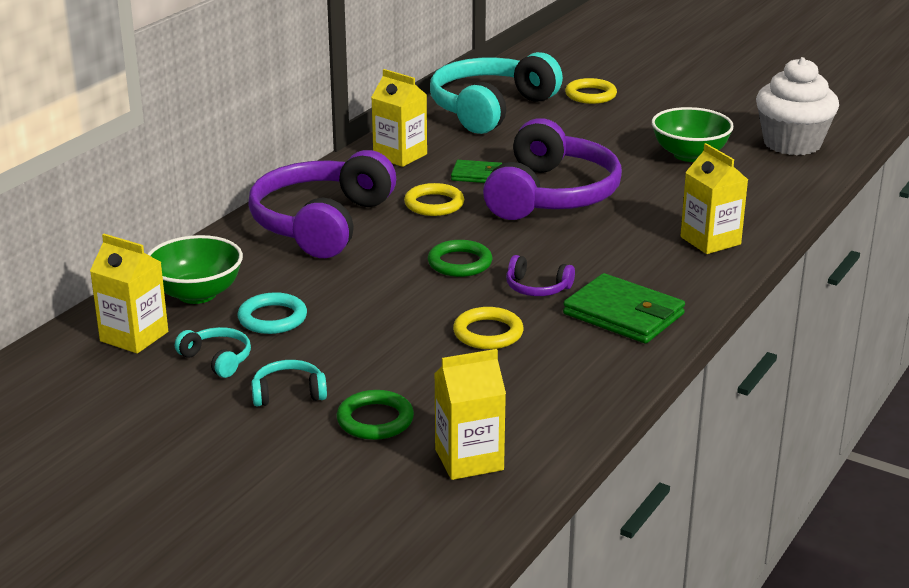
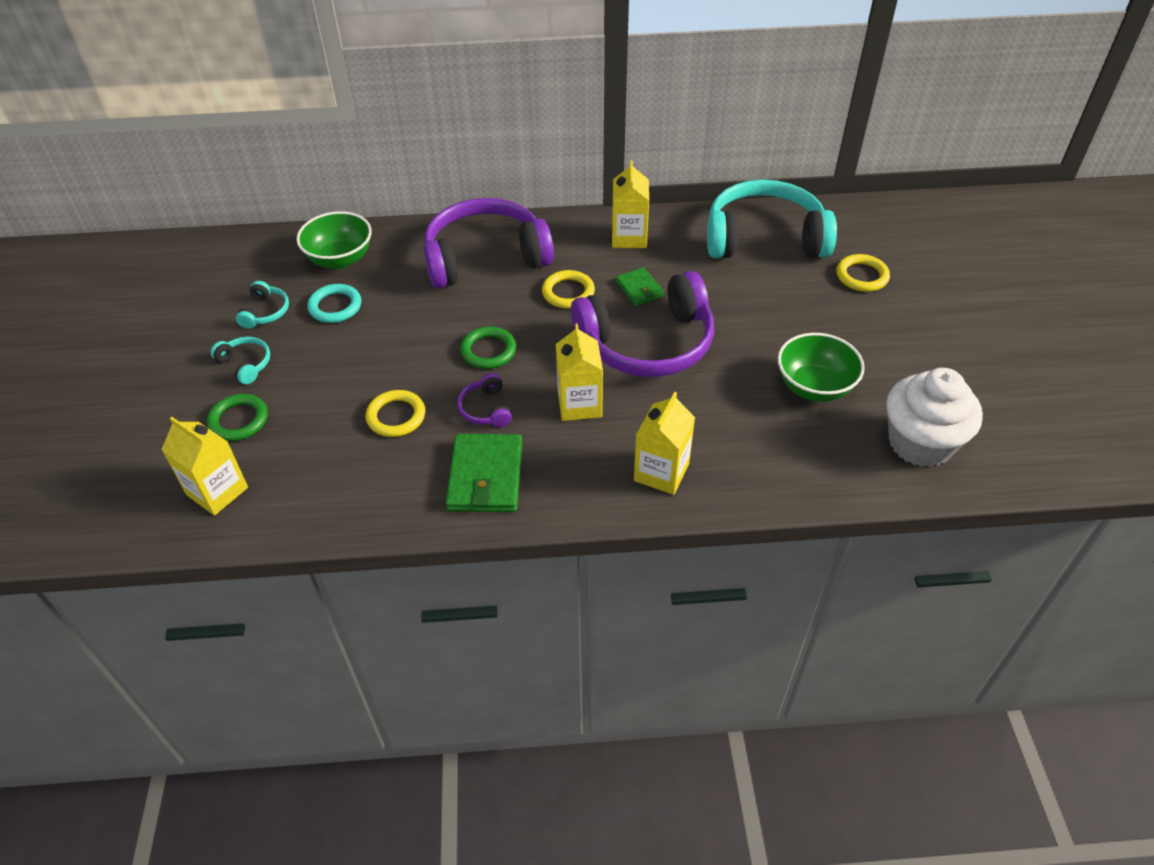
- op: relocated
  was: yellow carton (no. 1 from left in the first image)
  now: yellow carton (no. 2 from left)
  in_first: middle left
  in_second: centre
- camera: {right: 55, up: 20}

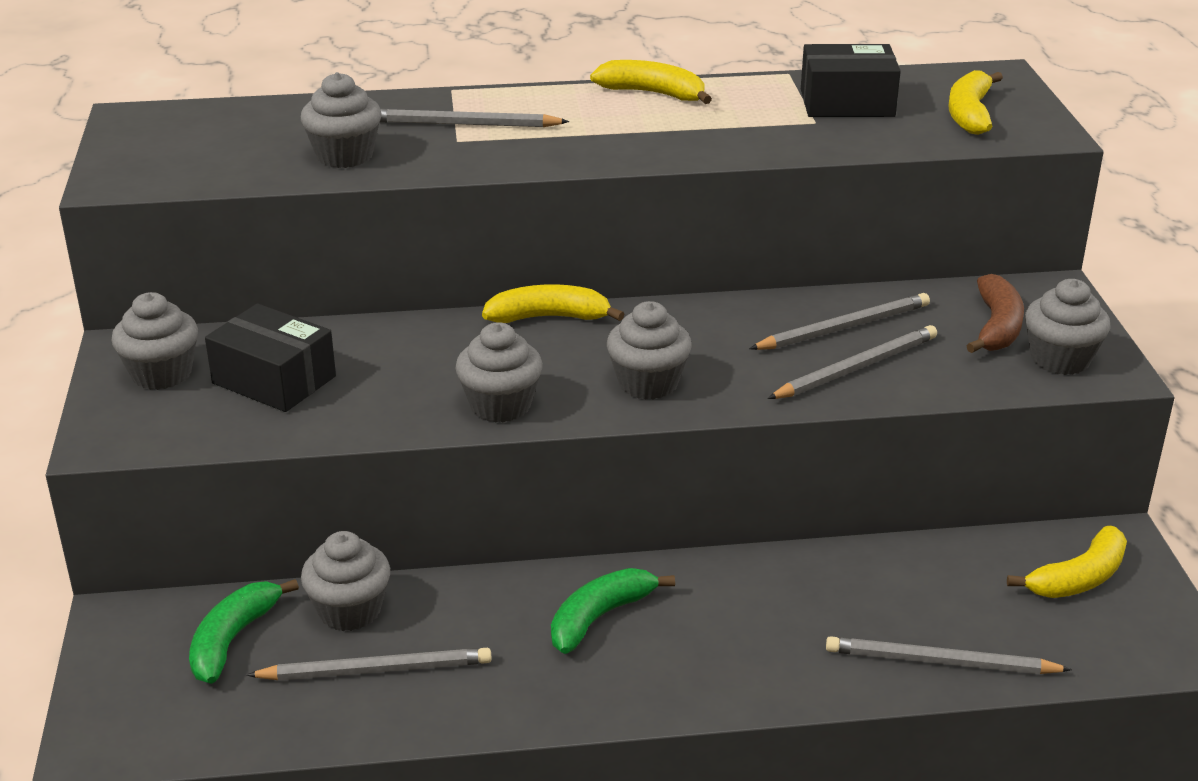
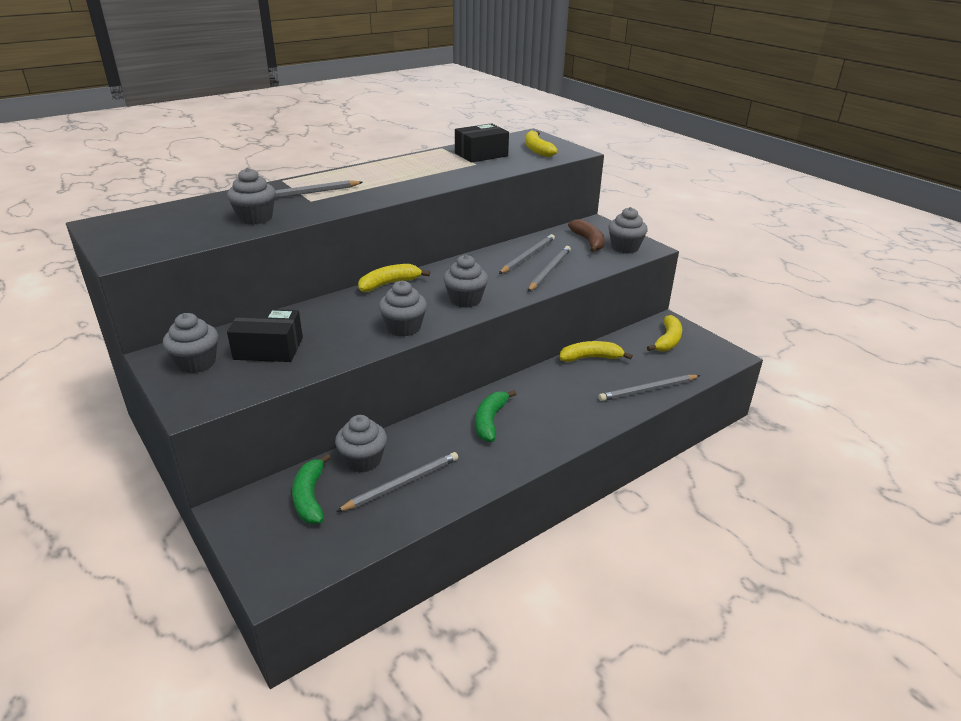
- op: relocated
  was: yellow banana (no. 2 from left in the first image)
  now: yellow banana (no. 3 from left)
  in_first: top centre
  in_second: centre
- camera: {right: -30, up: 0}

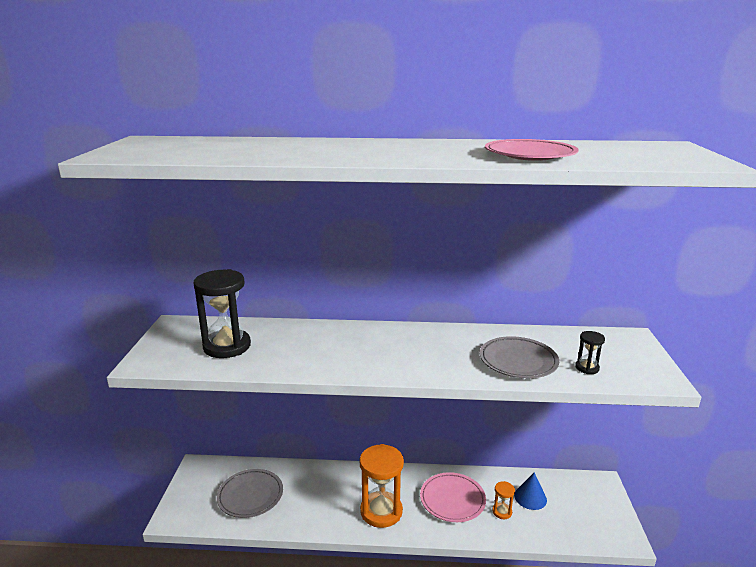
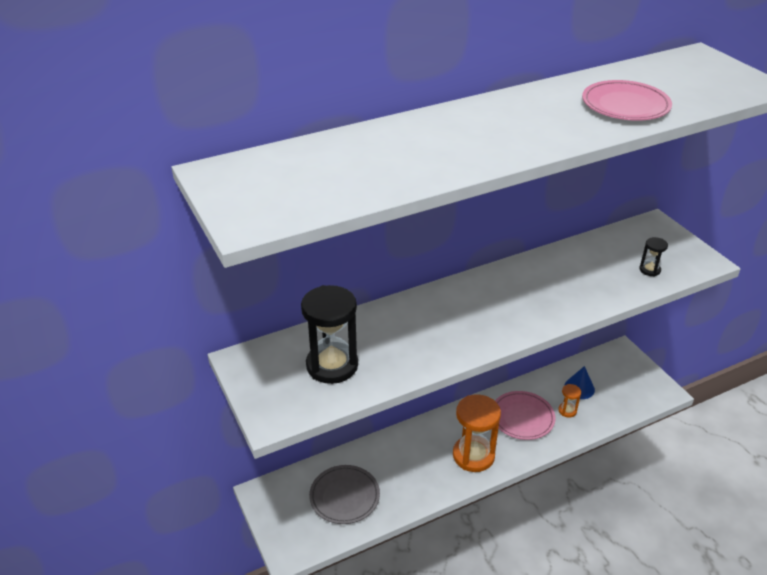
- op: missing
  was: grey plate (no. 2 from left)
  in_first: middle right
- camera: {right: -30, up: 15}

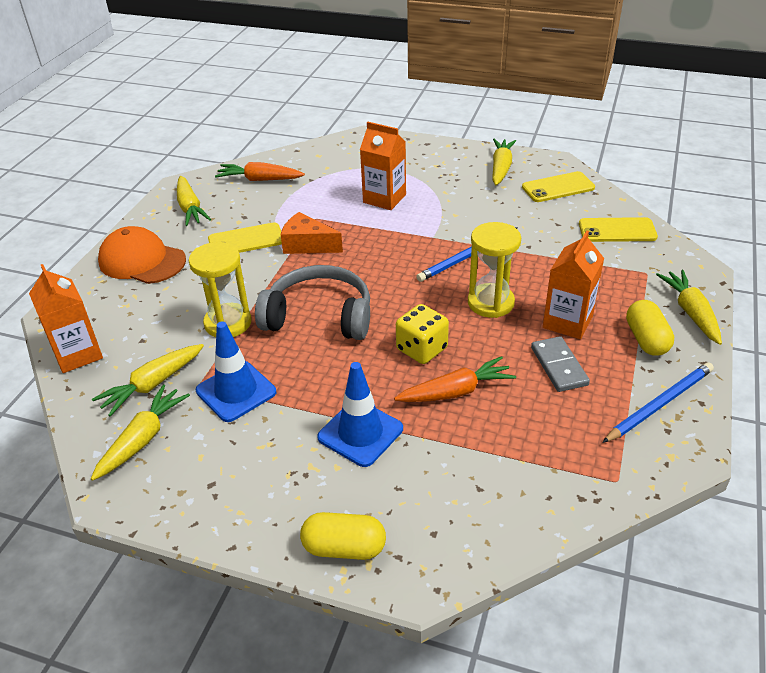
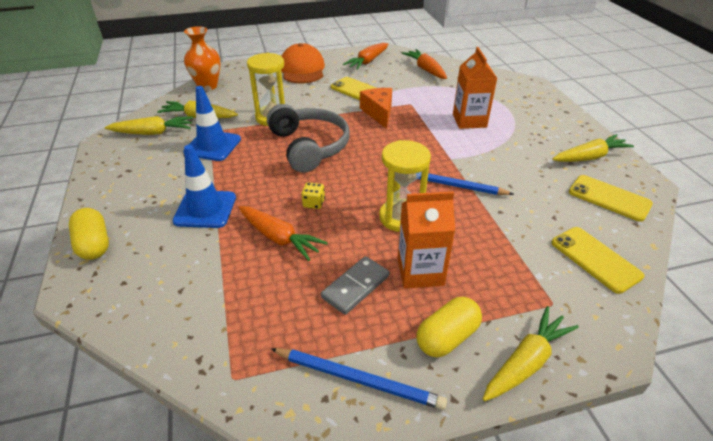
- op: exchanged
  was: orange carton (no. 1 from left)
  now: orange vase
  in_first: middle left
  in_second: top left
- op: size
  was: yellow dice
  in_first: centre
  in_second: centre
  ratio: 0.57
- op: colour
  was: yellow carrot (no. 3 from left)
  now: orange carrot (no. 2 from left)
  in_first: top left
  in_second: top centre
- camera: {right: 55, up: 0}

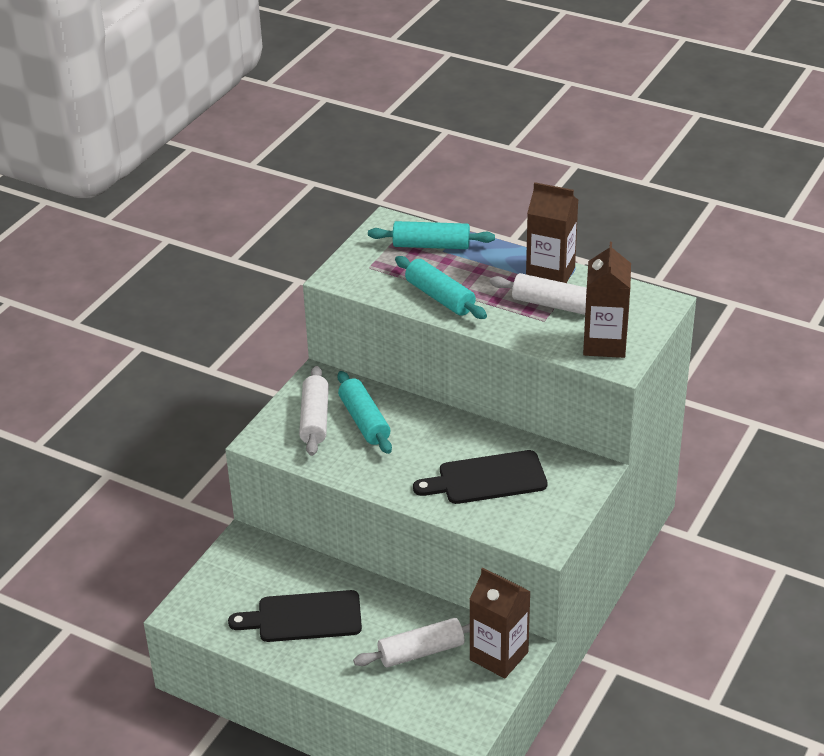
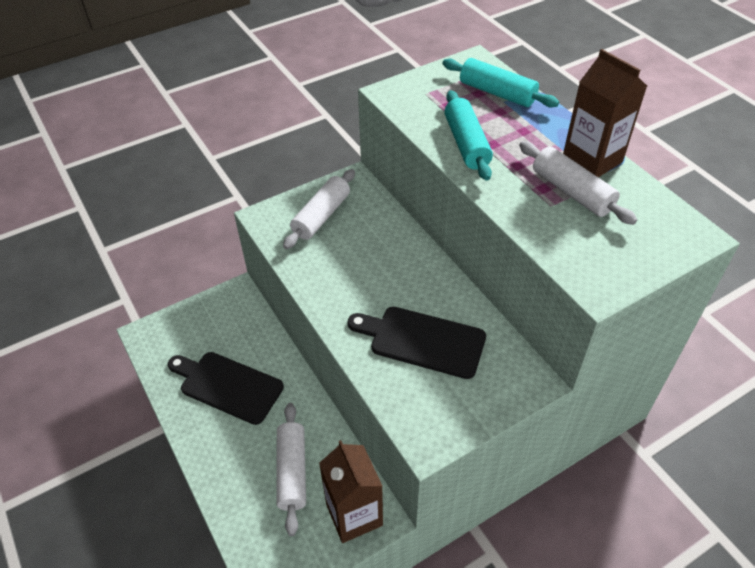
- op: spun
  was: white rolling pin (no. 2 from left in the first image)
  in_first: bottom centre
  in_second: bottom centre
  clockwise: 75
- op: missing
  was: turquoise rolling pin (no. 1 from left)
  in_first: centre
- op: missing
  was: brown carton (no. 3 from left)
  in_first: middle right
- camera: {right: 30, up: 10}

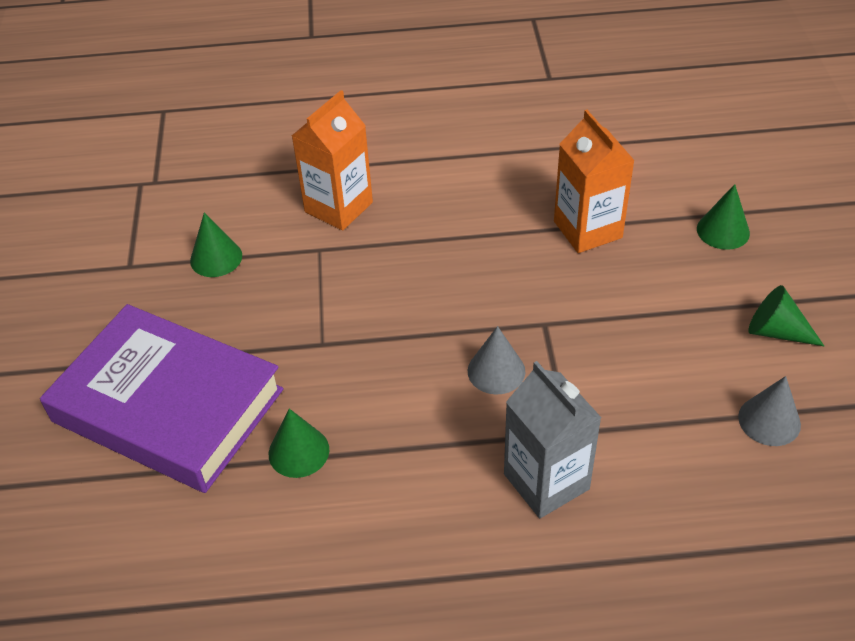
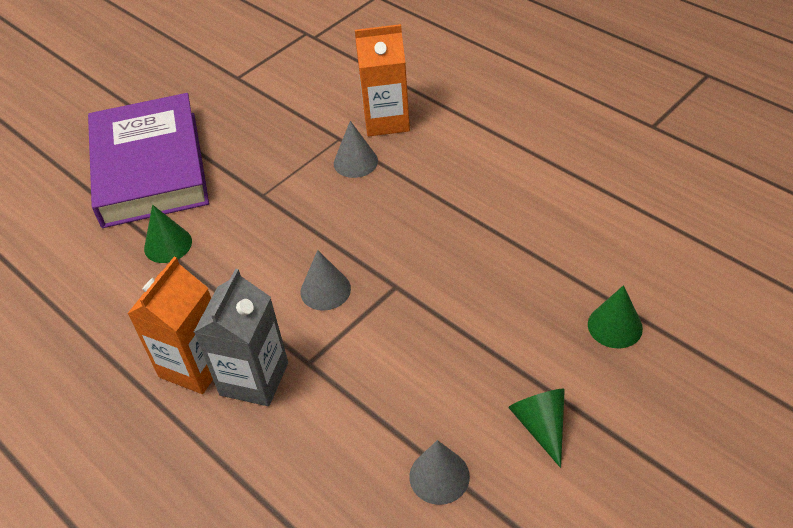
- op: relocated
  was: orange carton (no. 2 from left in the first image)
  now: orange carton (no. 1 from left)
  in_first: top right
  in_second: middle left
- op: appeared
  now: grey cone (no. 2 from left)
  in_second: top centre
- op: missing
  was: green cone (no. 1 from left)
  in_first: middle left
- camera: {right: 50, up: 0}

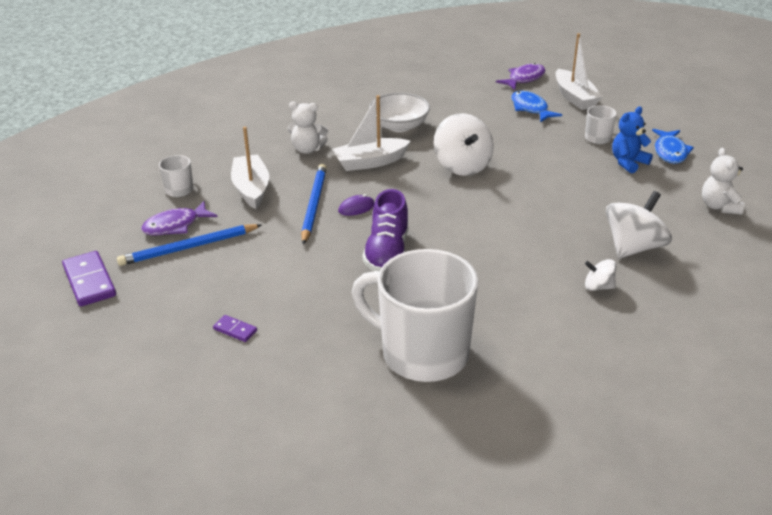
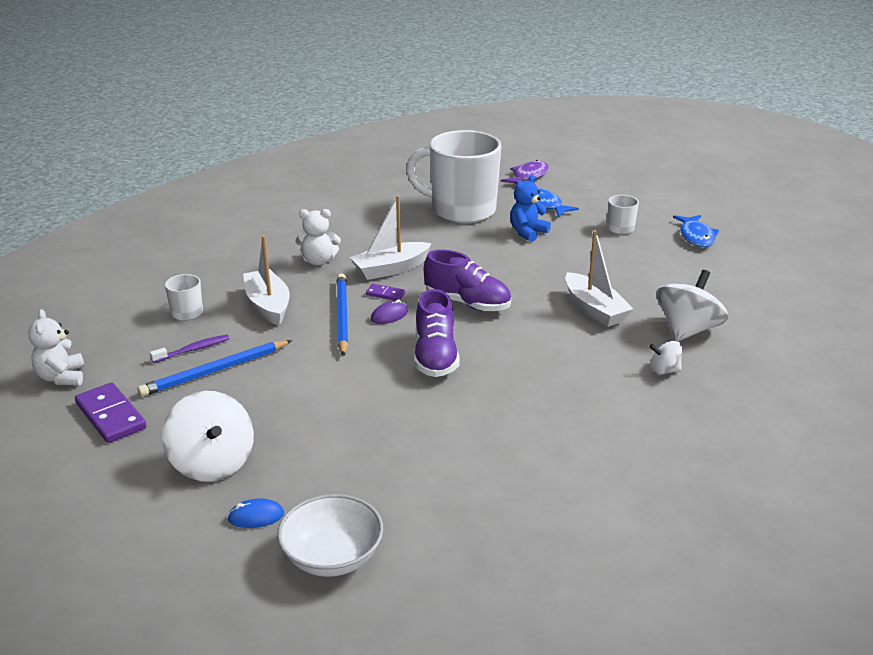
- op: relocated
  was: white teddy bear (no. 2 from left in the first image)
  now: white teddy bear (no. 1 from left)
  in_first: middle right
  in_second: middle left
- op: exchanged
  was: purple fish (no. 1 from left)
  now: purple toothbrush
  in_first: middle left
  in_second: middle left
- op: relocated
  was: white spinning top (no. 1 from left)
  in_first: top centre
  in_second: middle left
- op: appeared
  now: blue mouse
  in_second: bottom left
- op: relocated
  was: white bowl
  in_first: top centre
  in_second: bottom centre
- op: relocated
  was: purple domino (no. 2 from left)
  in_first: middle left
  in_second: centre
- op: relocated
  was: white mug (no. 2 from left)
  in_first: centre
  in_second: top centre
- op: appeared
  now: purple shoe (no. 2 from left)
  in_second: centre
- op: relocated
  was: blue teddy bear
  in_first: top right
  in_second: top centre
- op: relocated
  was: white boat (no. 3 from left)
  in_first: top right
  in_second: middle right
- camera: {right: -10, up: -5}

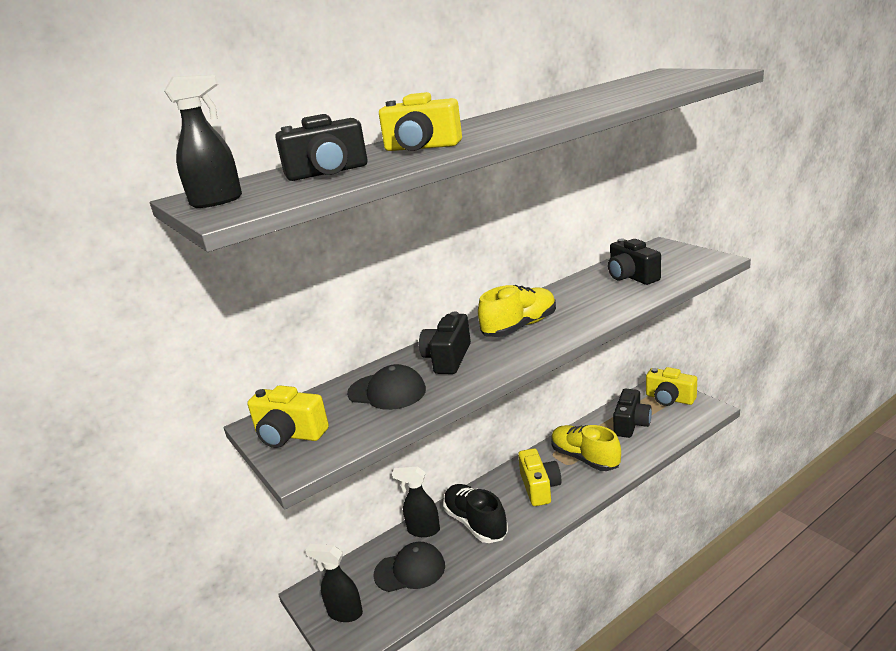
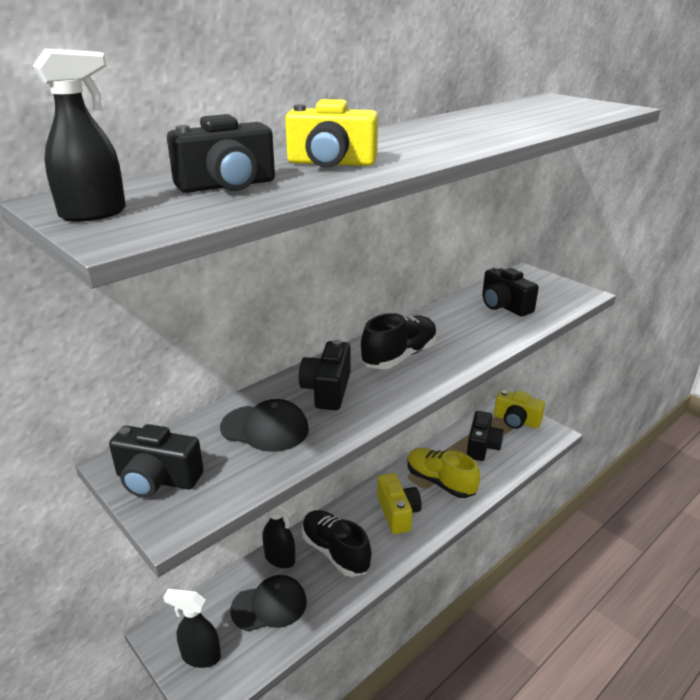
- op: colour
  was: yellow camera (no. 1 from left)
  now: black camera (no. 1 from left)
  in_first: middle left
  in_second: middle left
- op: spun
  was: black spray bottle (no. 3 from left)
  in_first: bottom centre
  in_second: bottom centre
  clockwise: -150
- op: colour
  was: yellow shoe (no. 1 from left)
  now: black shoe (no. 2 from left)
  in_first: centre
  in_second: centre
- camera: {right: -10, up: 5}

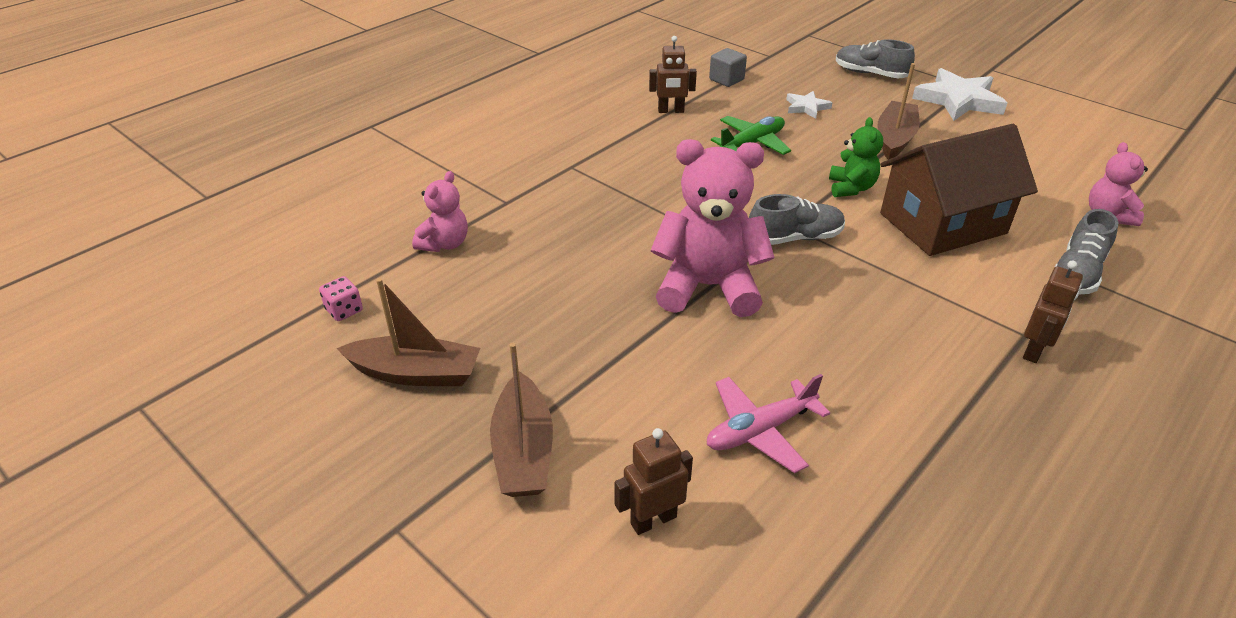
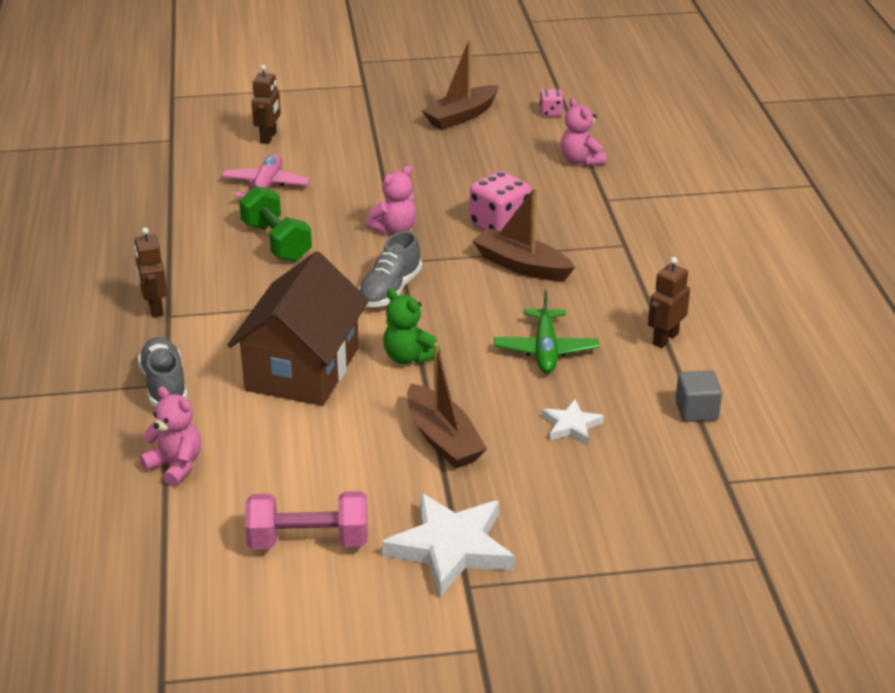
- op: appeared
  now: green dumbbell
  in_second: top left
- op: appeared
  now: pink dumbbell
  in_second: bottom centre
- op: size
  was: pink teddy bear (no. 2 from left)
  in_first: centre
  in_second: top centre
  ratio: 0.53
- op: appeared
  now: pink dice (no. 1 from left)
  in_second: top centre
- op: relocated
  was: brown boat (no. 2 from left in the first image)
  now: brown boat (no. 3 from left)
  in_first: bottom centre
  in_second: centre
- op: missing
  was: grey shoe (no. 2 from left)
  in_first: top right
- camera: {right: 130, up: -5}

